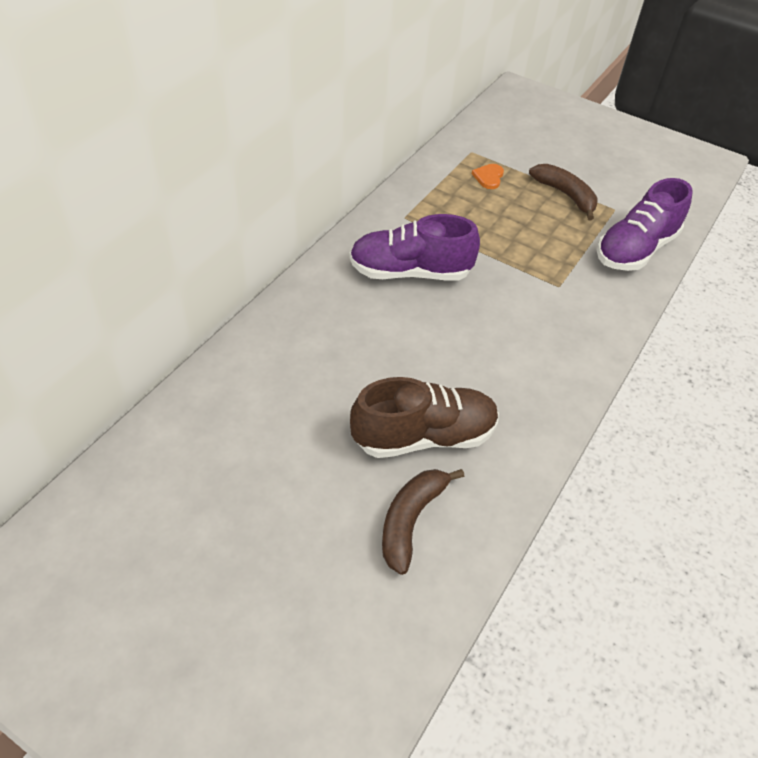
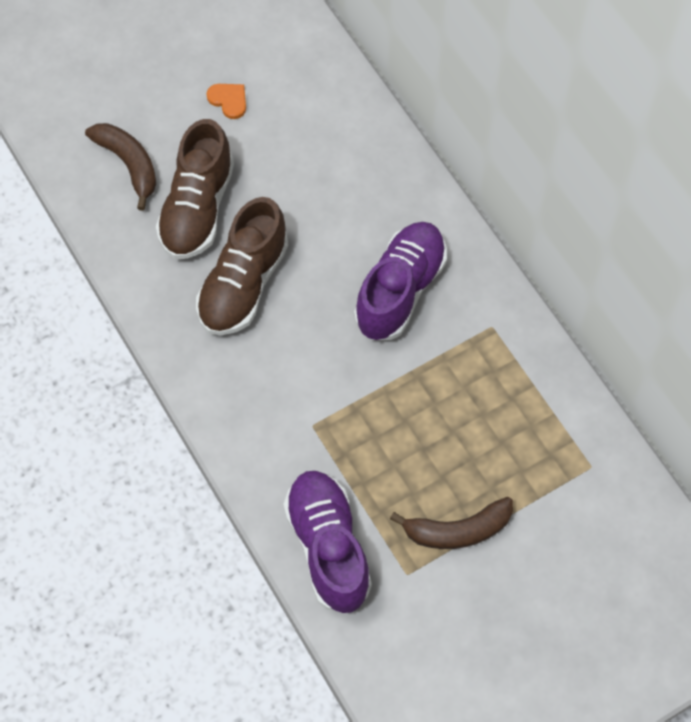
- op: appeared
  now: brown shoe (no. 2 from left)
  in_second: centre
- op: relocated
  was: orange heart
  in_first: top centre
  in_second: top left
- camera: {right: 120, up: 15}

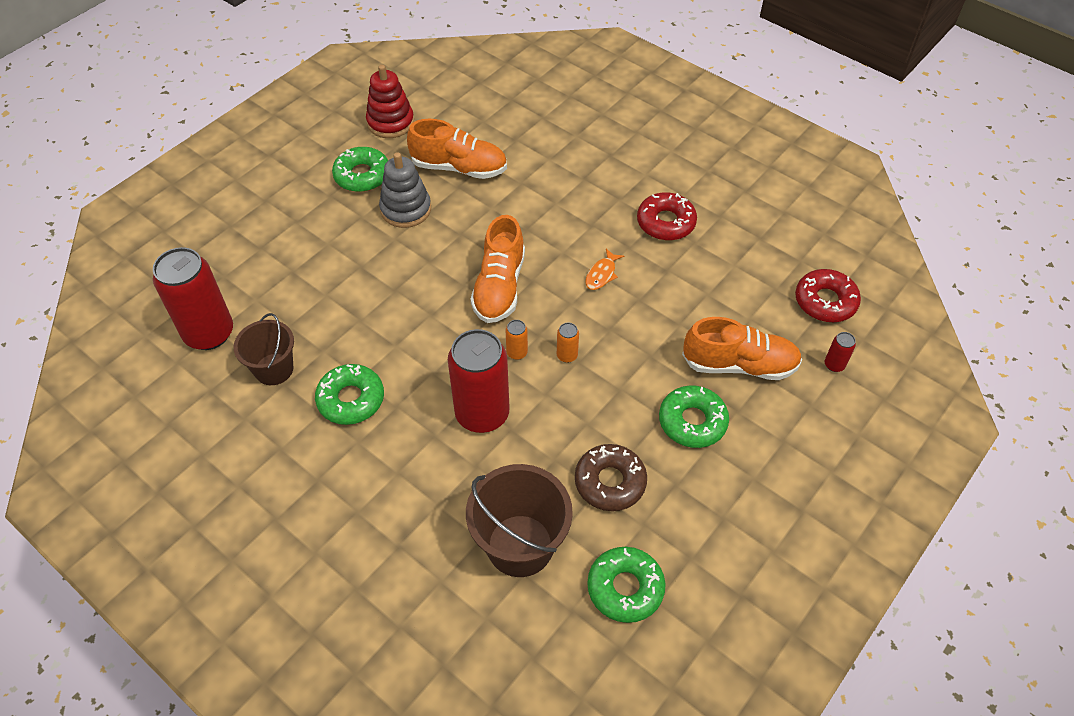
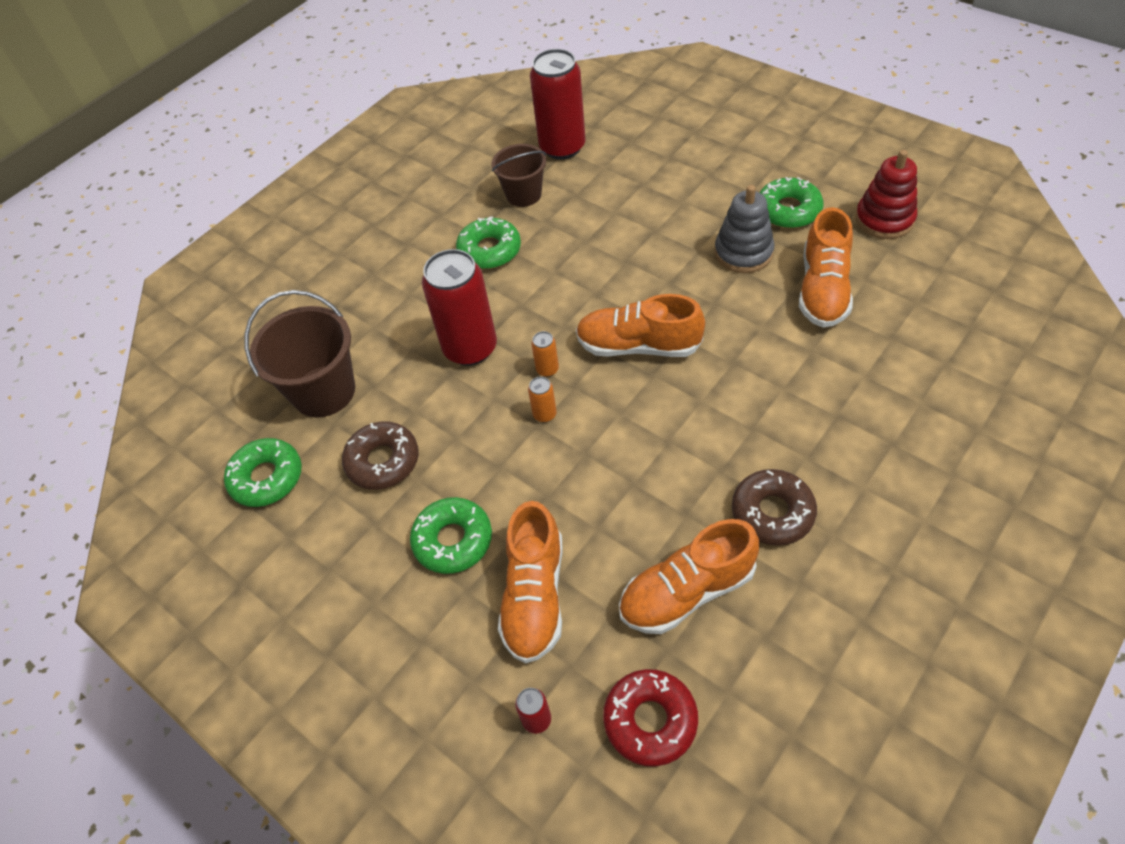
- op: appeared
  now: orange shoe (no. 3 from left)
  in_second: bottom centre
- op: colour
  was: red donut (no. 1 from left)
  now: brown donut (no. 2 from left)
  in_first: top centre
  in_second: middle right
- op: missing
  was: orange fish
  in_first: centre
- camera: {right: 95, up: 0}

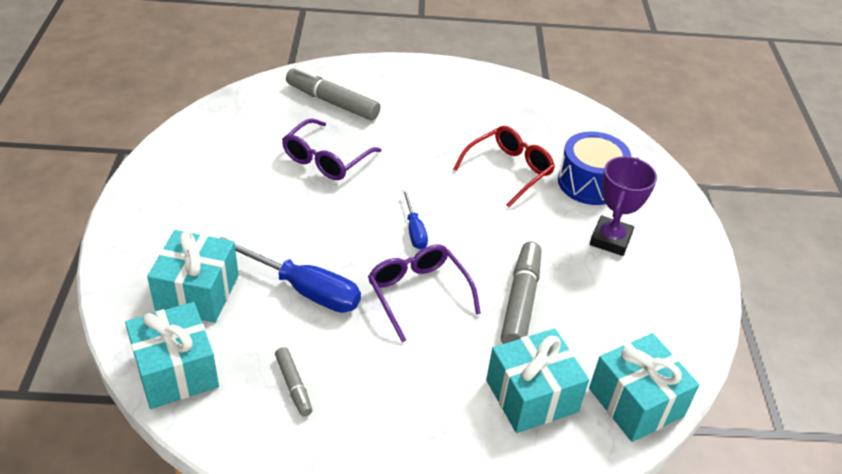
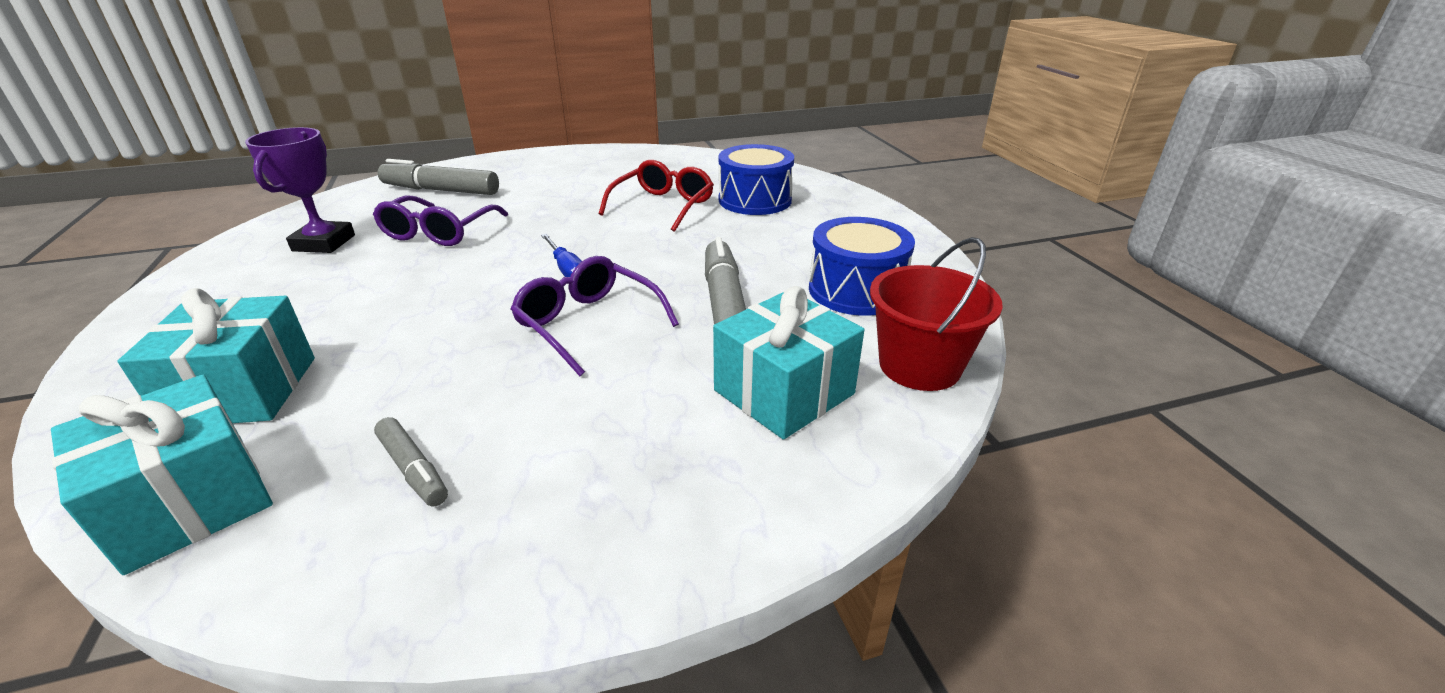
- op: relocated
  was: purple trophy
  in_first: middle right
  in_second: top left
- op: appeared
  now: blue drum (no. 2 from left)
  in_second: centre
- op: exchanged
  was: turquoise gift (no. 4 from left)
  now: red bucket
  in_first: bottom right
  in_second: centre
- op: missing
  was: blue screwdriver (no. 1 from left)
  in_first: centre
- camera: {right: -15, up: -10}

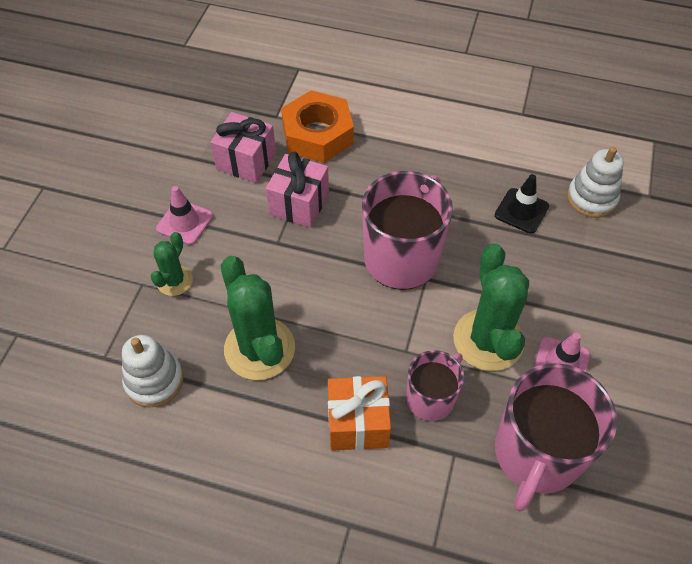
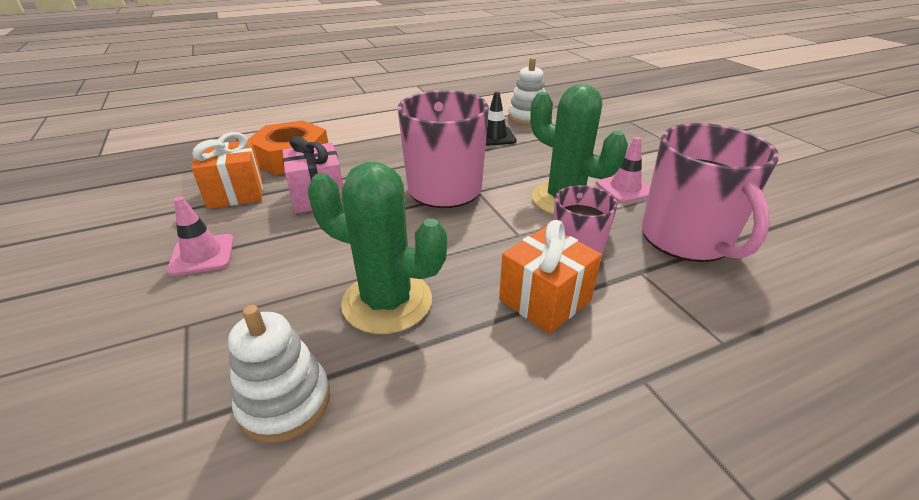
- op: colour
  was: pink gift (no. 1 from left)
  now: orange gift (no. 1 from left)
  in_first: top centre
  in_second: middle left
- op: missing
  was: green cactus (no. 1 from left)
  in_first: middle left
- camera: {right: -40, up: -20}

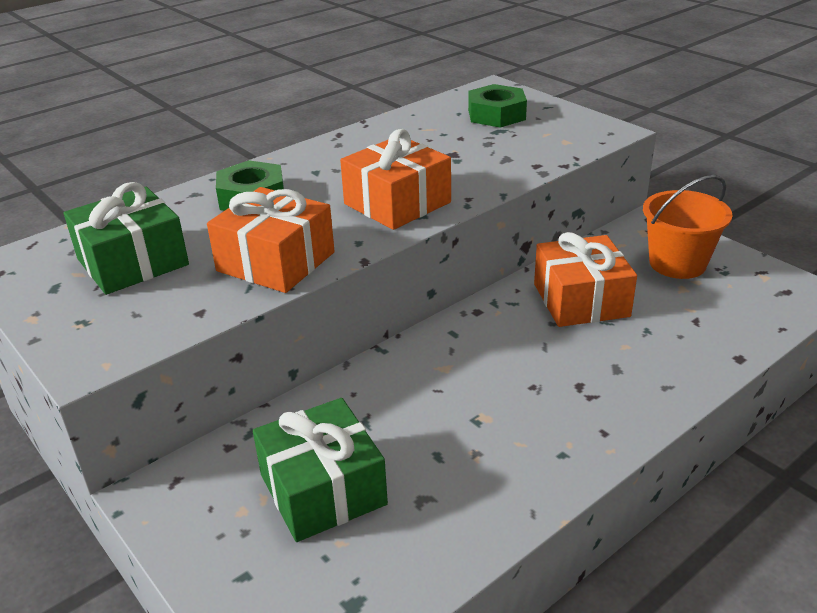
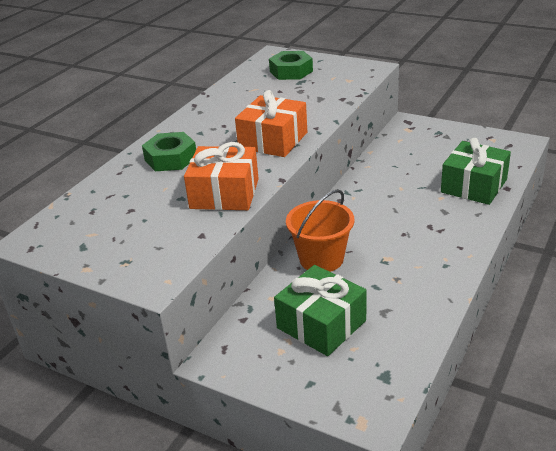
- op: relocated
  was: orange bucket
  in_first: middle right
  in_second: centre
- op: relocated
  was: green gift (no. 1 from left in the first image)
  now: green gift (no. 2 from left)
  in_first: middle left
  in_second: middle right
- op: missing
  was: orange gift (no. 3 from left)
  in_first: middle right
- camera: {right: -20, up: 0}

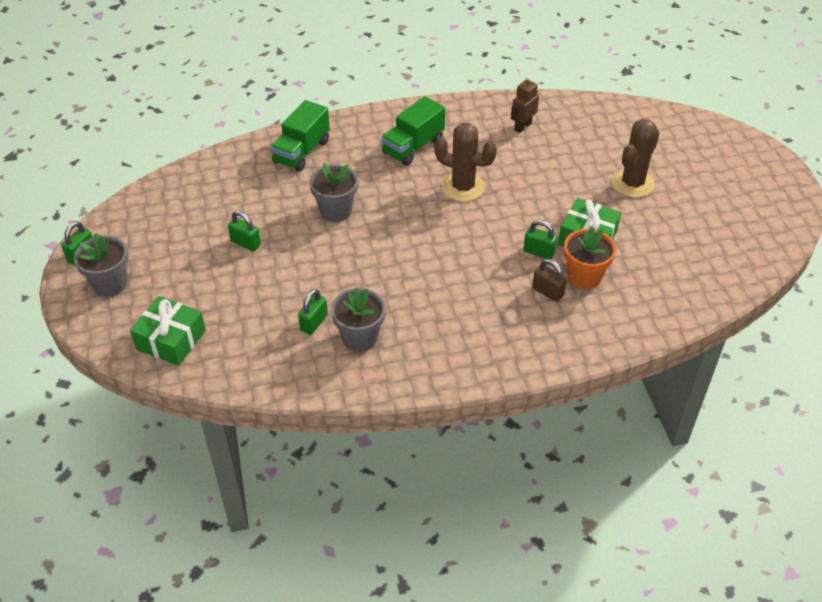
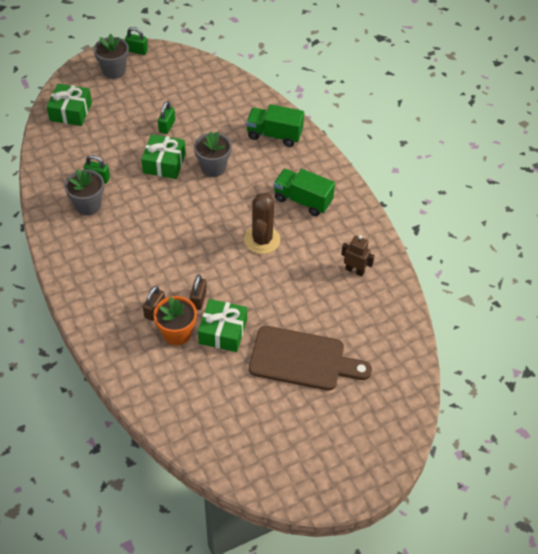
- op: appeared
  now: green gift (no. 2 from left)
  in_second: top left
- op: colour
  was: green padlock (no. 4 from left)
  now: brown padlock (no. 2 from left)
  in_first: centre
  in_second: centre
- op: exchanged
  was: brown cactus (no. 2 from left)
  now: brown cutting board
  in_first: top right
  in_second: centre
- camera: {right: 75, up: 5}

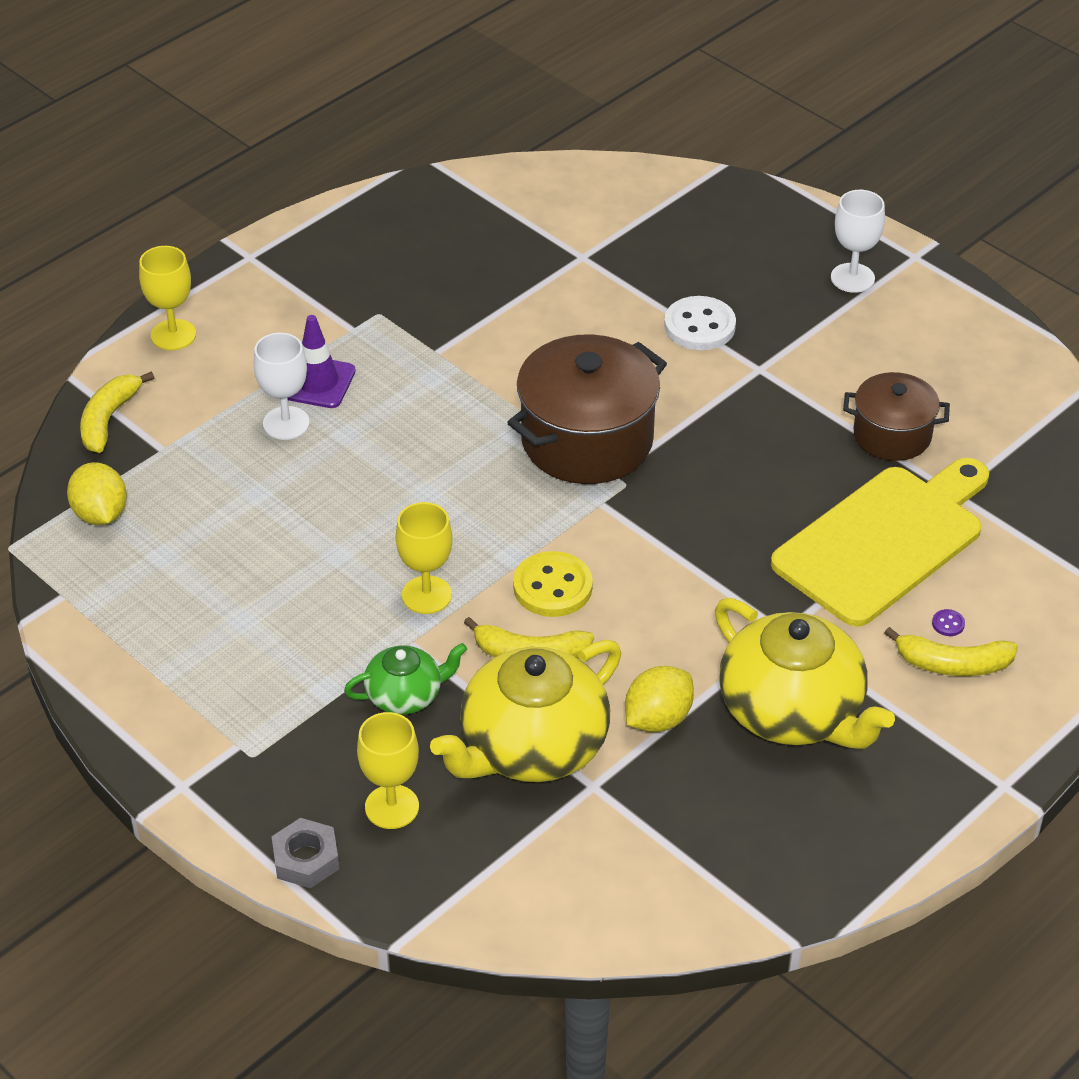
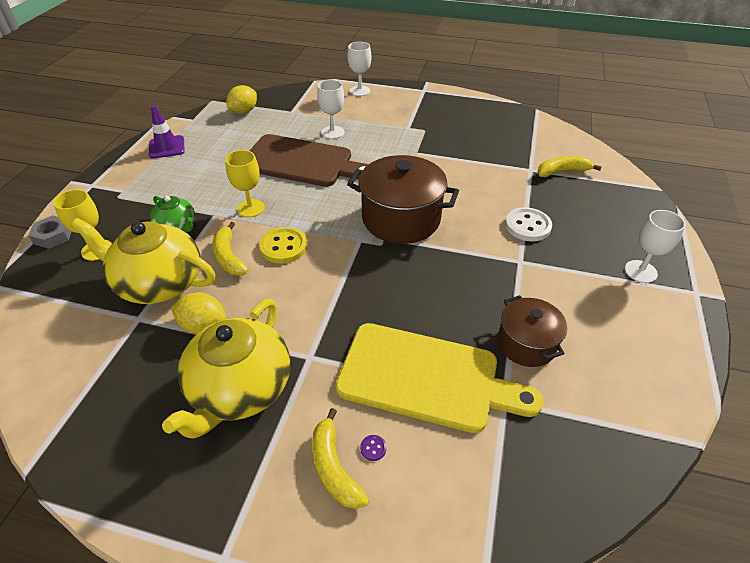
- op: relocated
  was: purple traffic cone
  in_first: middle left
  in_second: top left
- op: appeared
  now: brown cutting board
  in_second: top centre
- op: colour
  was: yellow goblet (no. 1 from left)
  now: white goblet (no. 2 from left)
  in_first: top left
  in_second: top centre
- op: relocated
  was: yellow banana (no. 1 from left in the first image)
  now: yellow banana (no. 3 from left)
  in_first: middle left
  in_second: top right
- camera: {right: 60, up: 0}

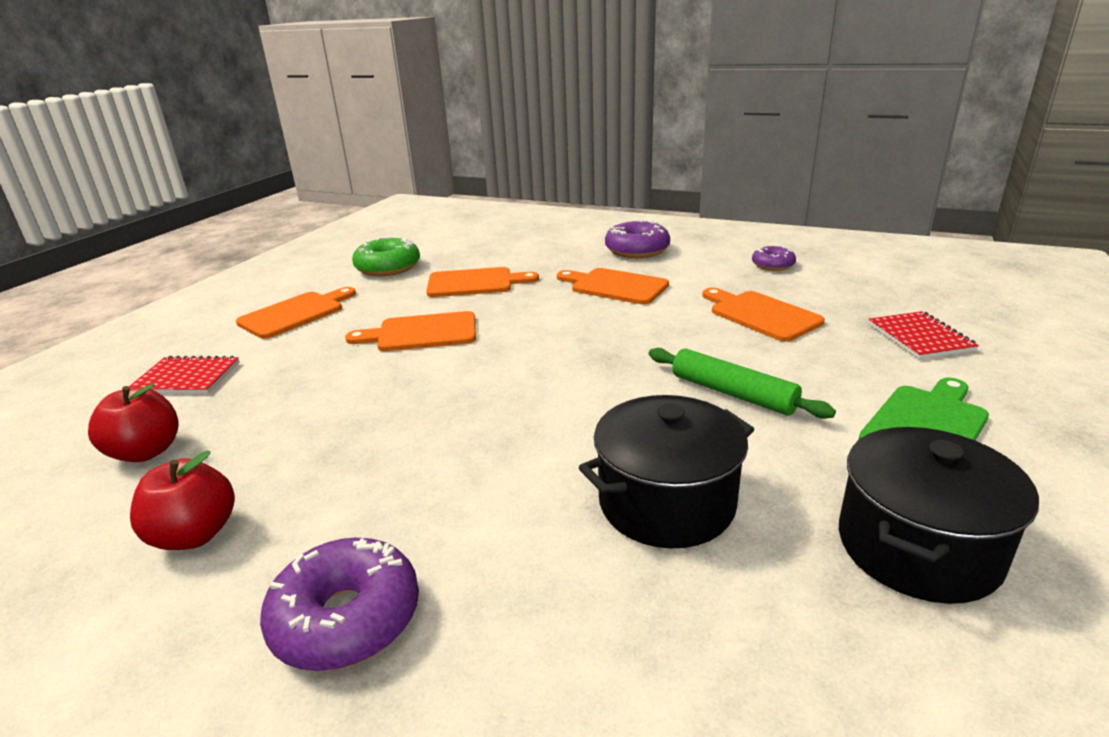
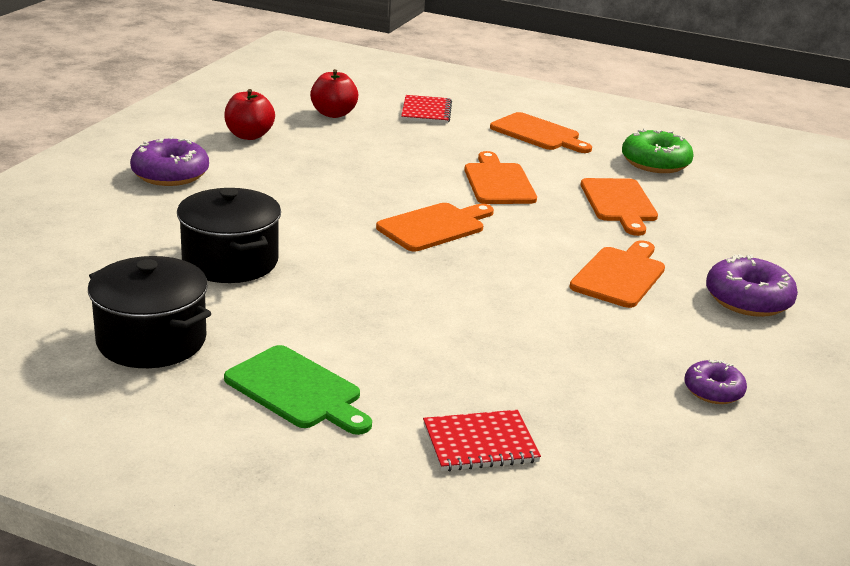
- op: relocated
  was: orange cutting board (no. 5 from left in the first image)
  now: orange cutting board (no. 1 from left)
  in_first: middle right
  in_second: centre
- op: missing
  was: green rolling pin
  in_first: middle right
- camera: {right: 85, up: 0}

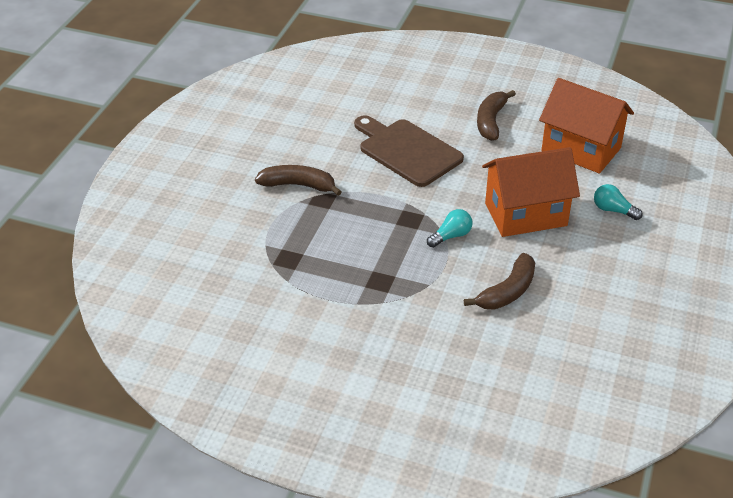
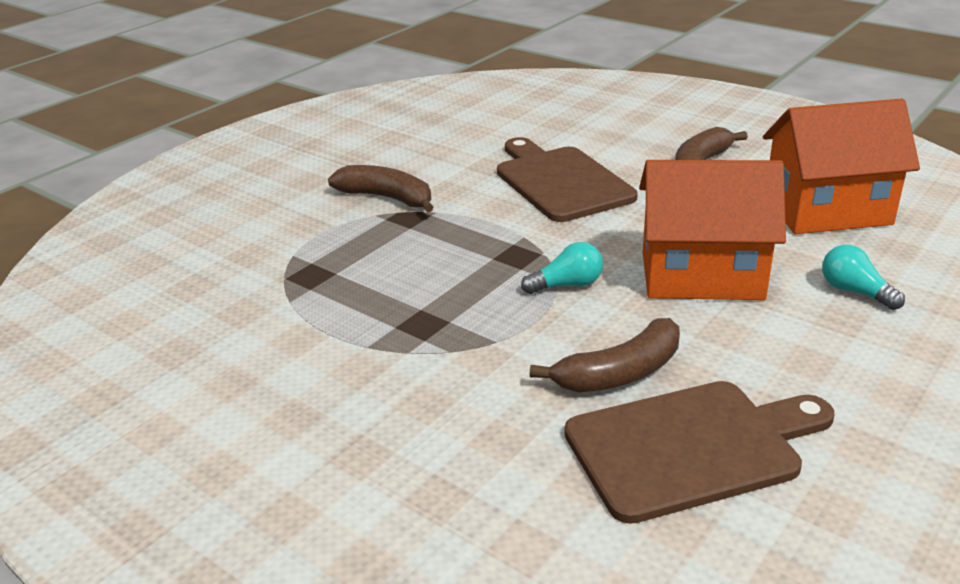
- op: appeared
  now: brown cutting board (no. 2 from left)
  in_second: bottom right
- op: spun
  was: orange house (no. 2 from left)
  in_first: top right
  in_second: top right
  clockwise: -60
- camera: {right: 20, up: -10}

